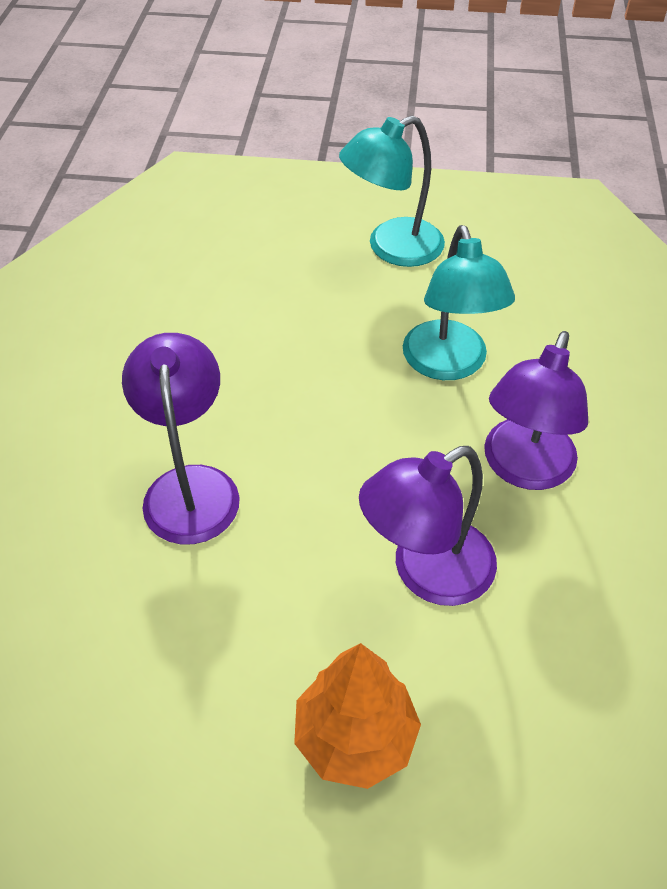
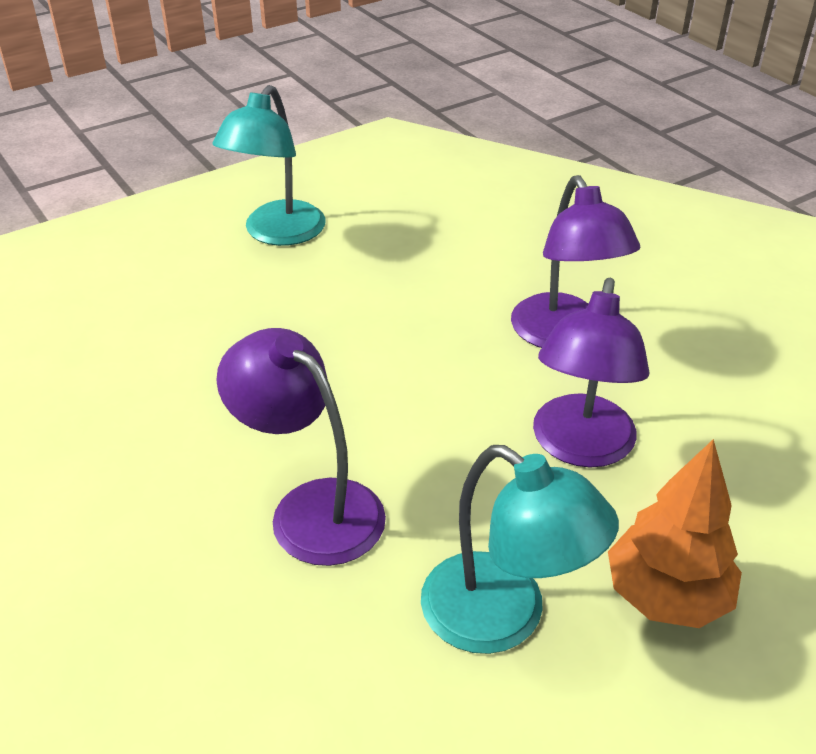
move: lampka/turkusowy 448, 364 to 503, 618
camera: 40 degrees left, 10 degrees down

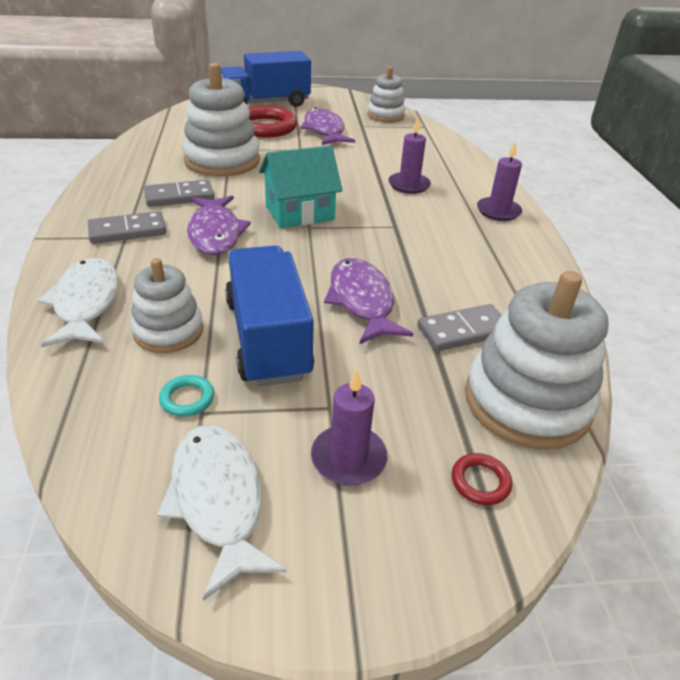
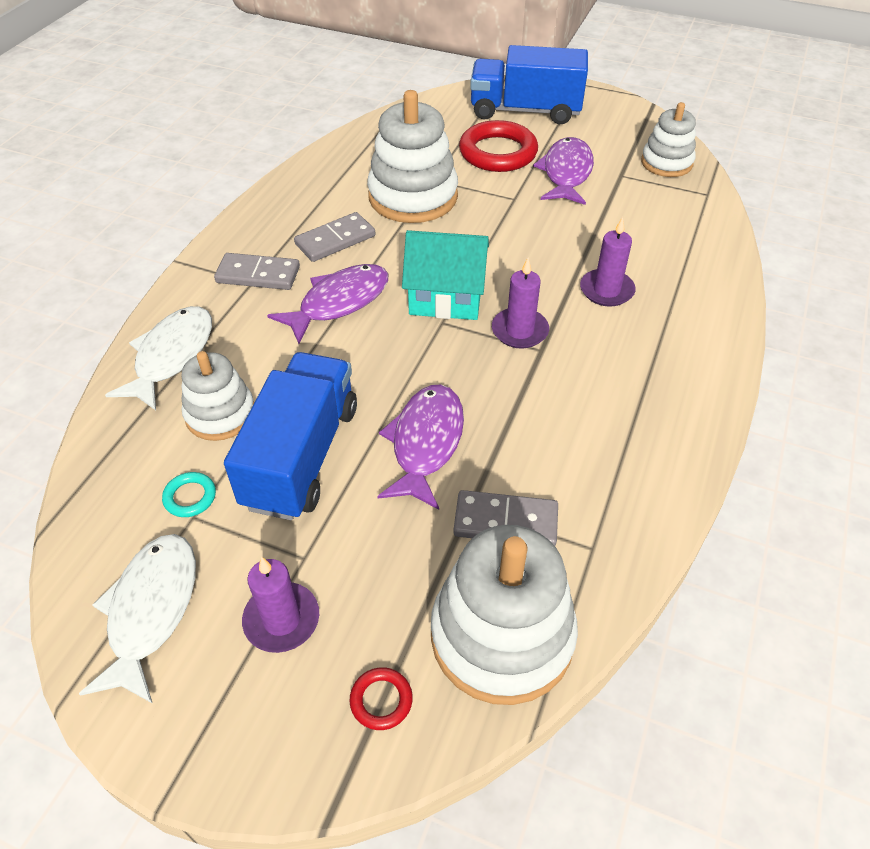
move: świeca/fioletowy 498, 211 to 519, 331
rotate: kostka domina/szary 179, 196 = 335, 240 45 degrees counterclockwise; ryba/fioletowy 215, 233 = 339, 302 150 degrees counterclockwise
camera: 30 degrees right, 10 degrees up

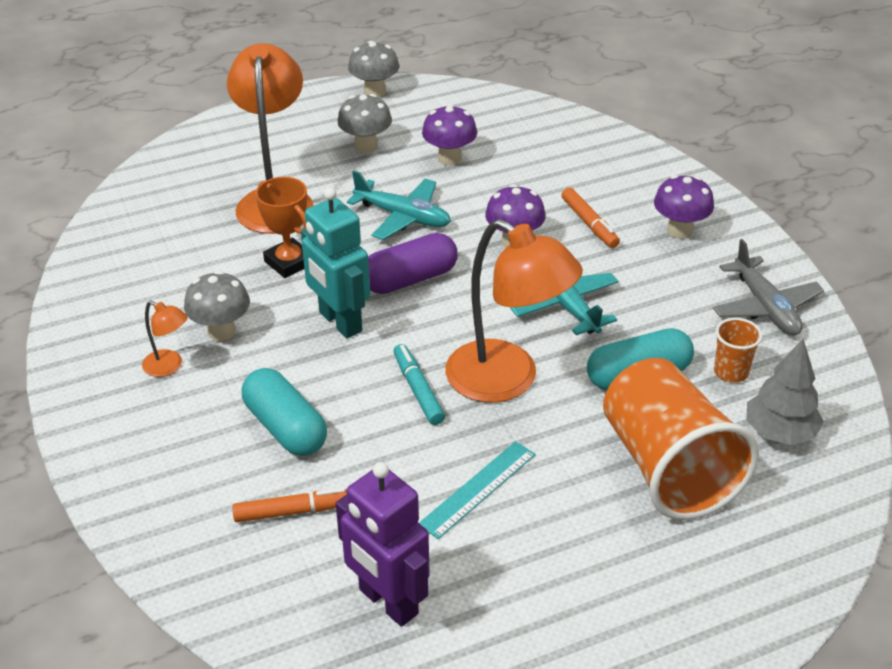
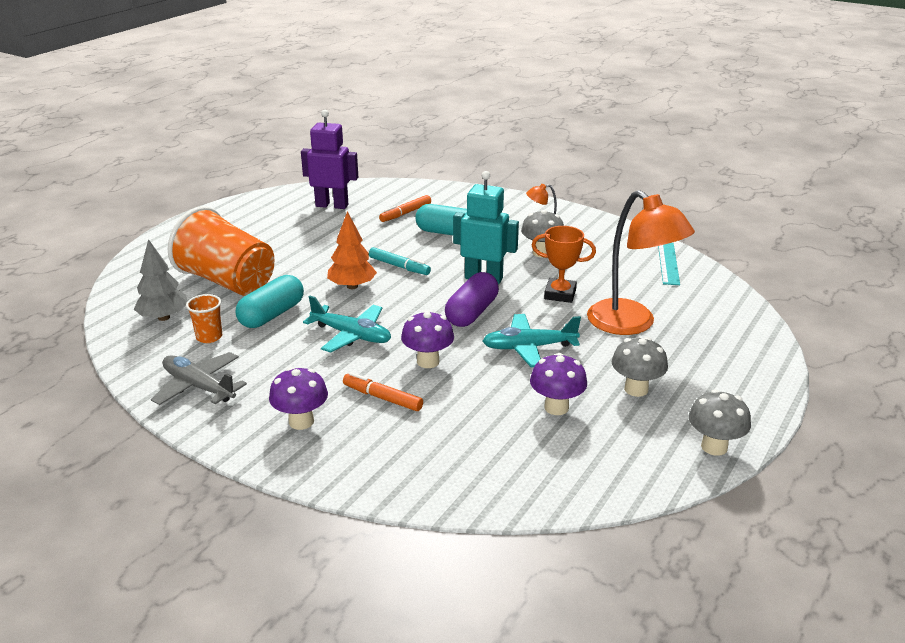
move: linijka/turkusowy 478, 489 to 668, 263
replace: lampka/pomarańczowy 507, 381 to drzewko/pomarańczowy 352, 286
camera: 145 degrees right, 10 degrees down

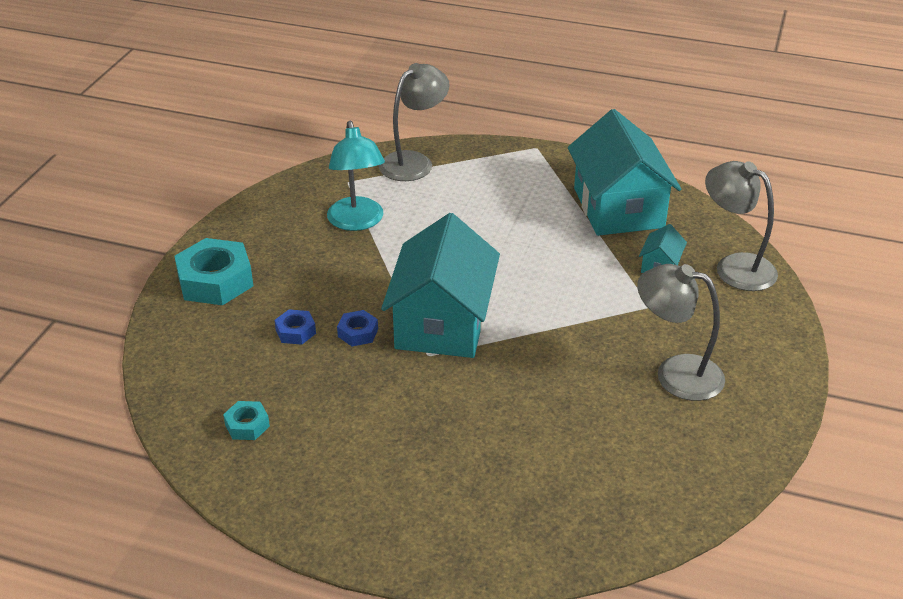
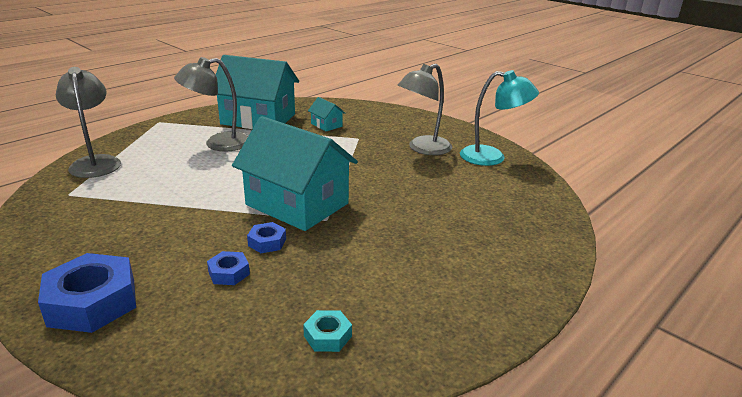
move: lampka/turkusowy 357, 222 to 492, 157; lampka/szary 735, 267 to 218, 144
recolor: nakrętka/turkusowy 215, 281 to nakrętka/niebieski 92, 302
camera: 65 degrees left, 10 degrees down

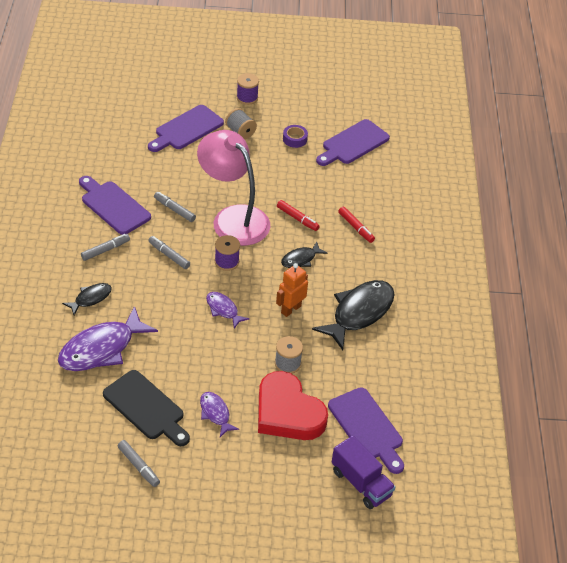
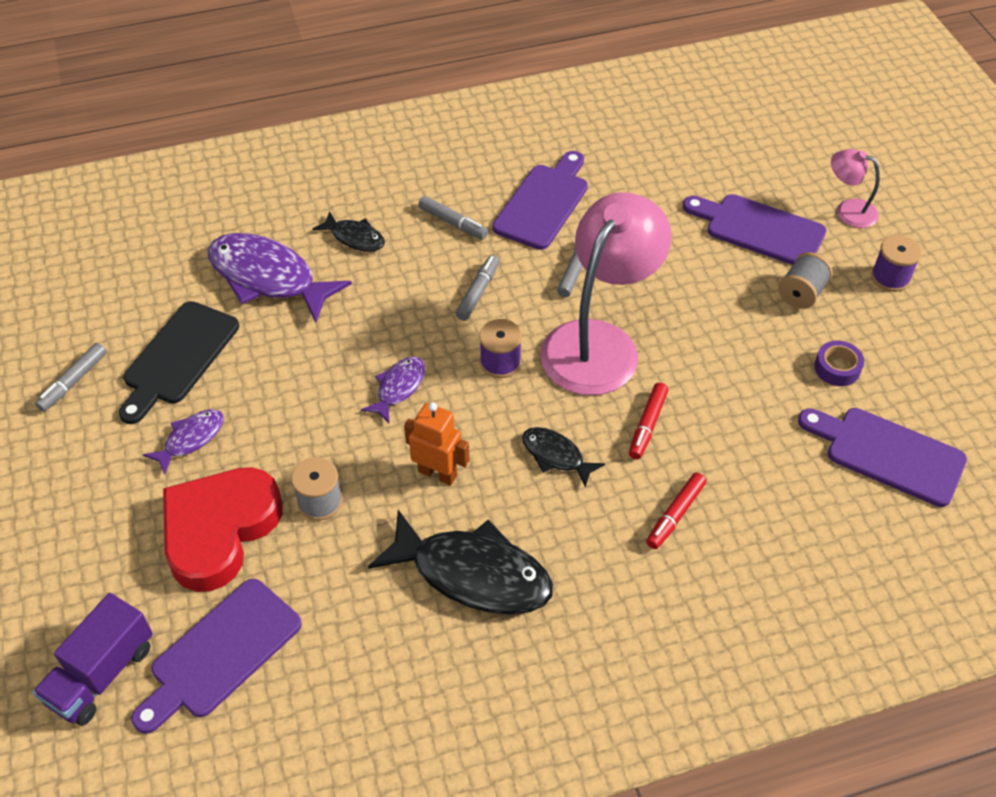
insert: lampka/różowy 848, 210
camera: 75 degrees right, 5 degrees up

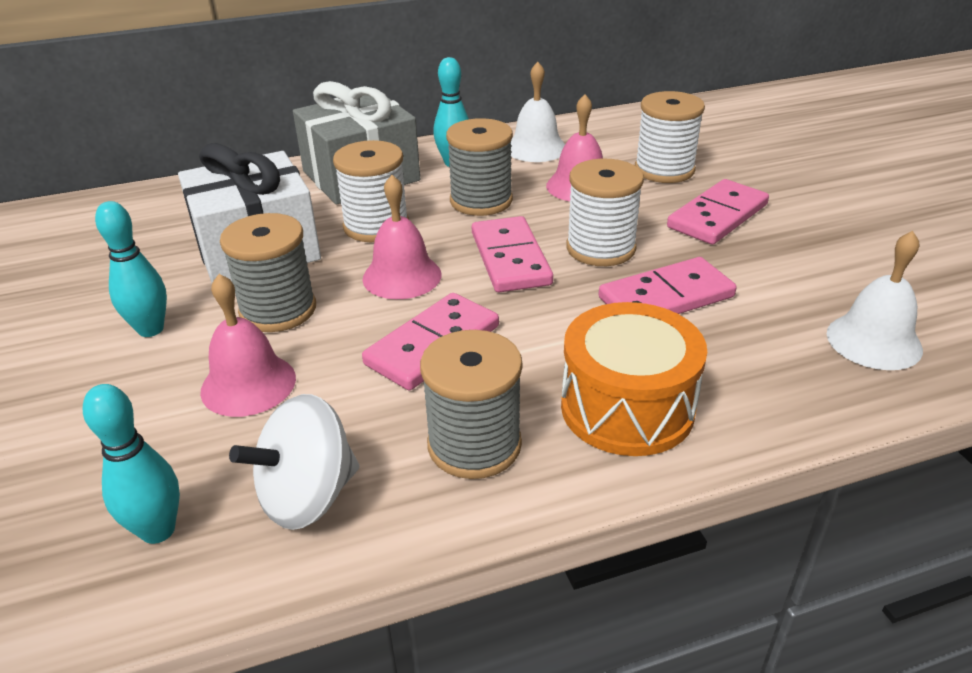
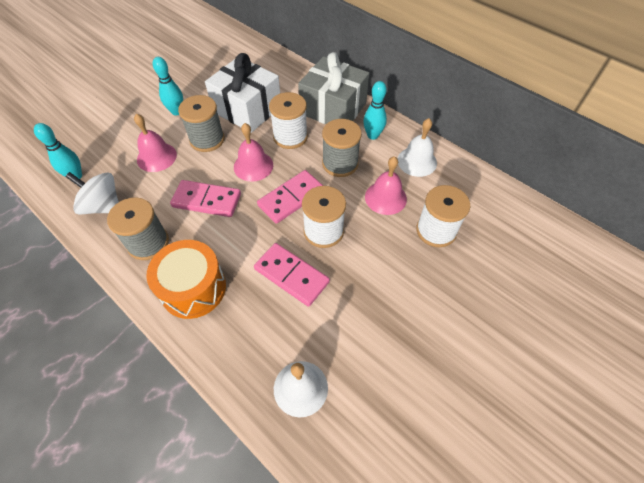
delete: kostka domina/różowy 717, 216
camera: 60 degrees right, 20 degrees up

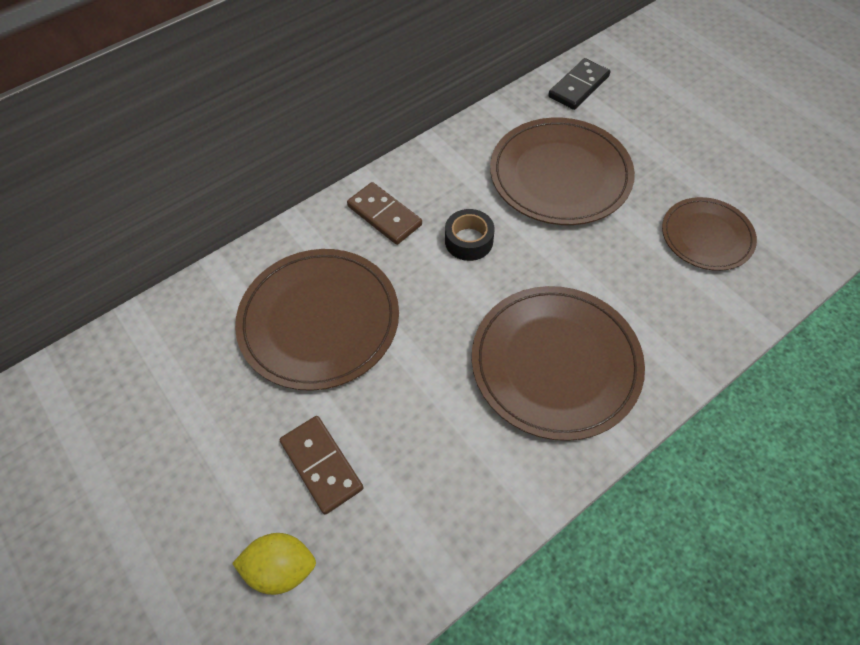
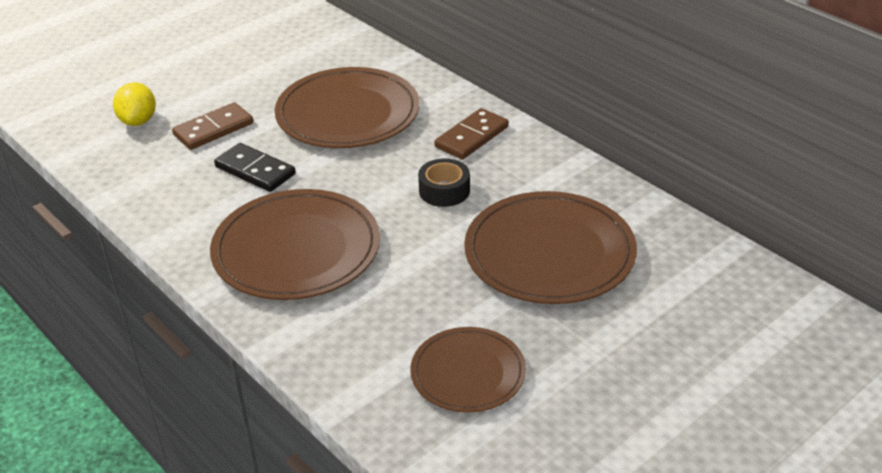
move: kostka domina/czarny 578, 86 to 255, 170
camera: 85 degrees right, 20 degrees down

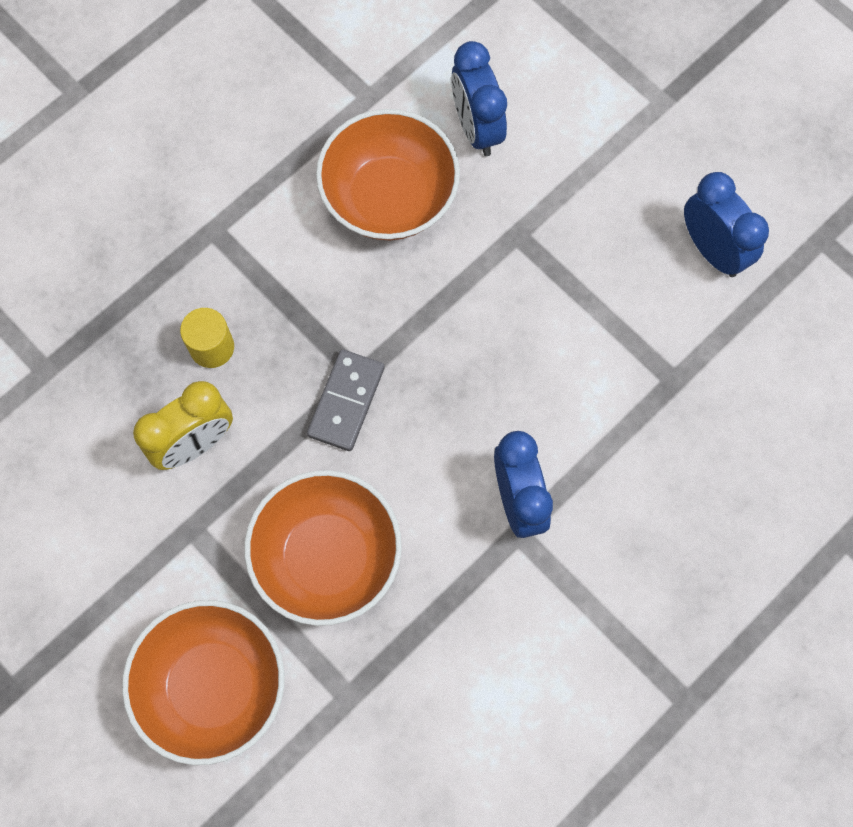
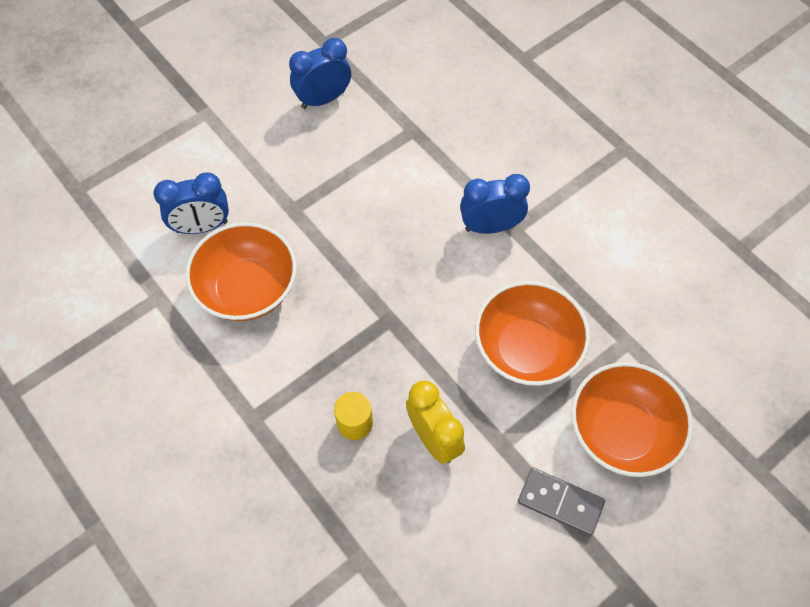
move: kostka domina/szary 346, 401 to 560, 502
camera: 85 degrees left, 10 degrees down

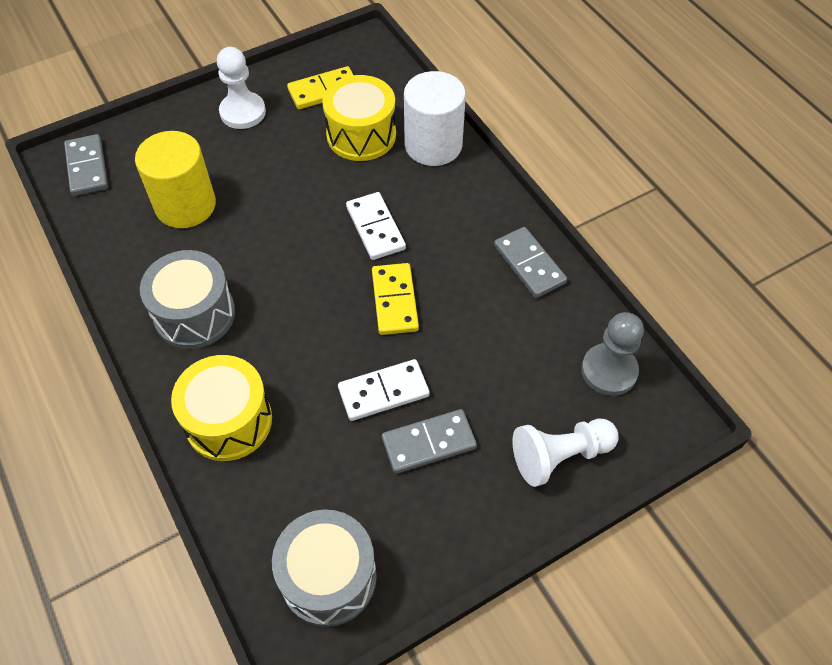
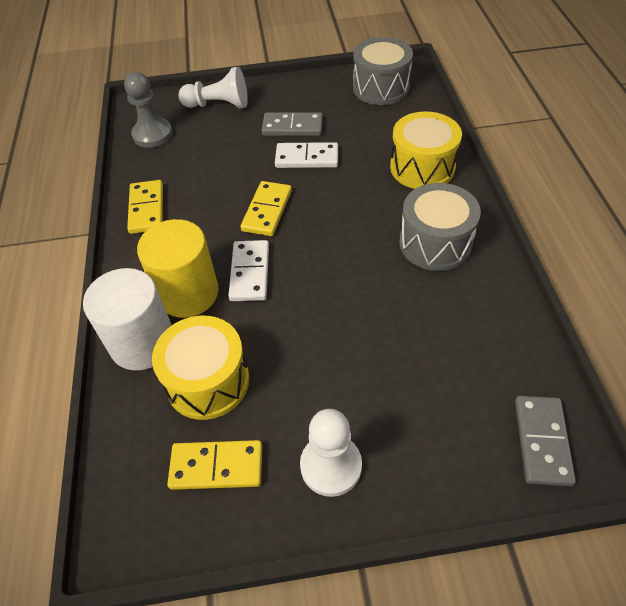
move: walec/żółty 185, 205 to 188, 293
recolor: kostka domina/szary 529, 264 to kostka domina/żółty 146, 209
camera: 155 degrees left, 5 degrees down

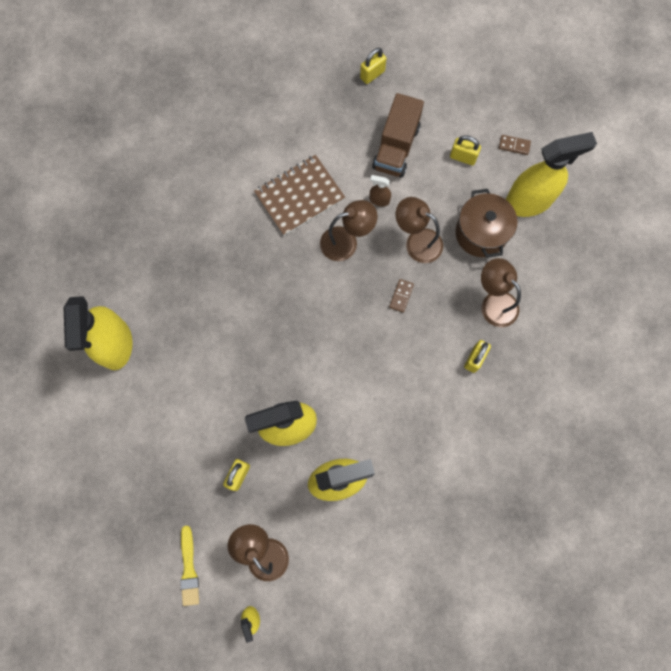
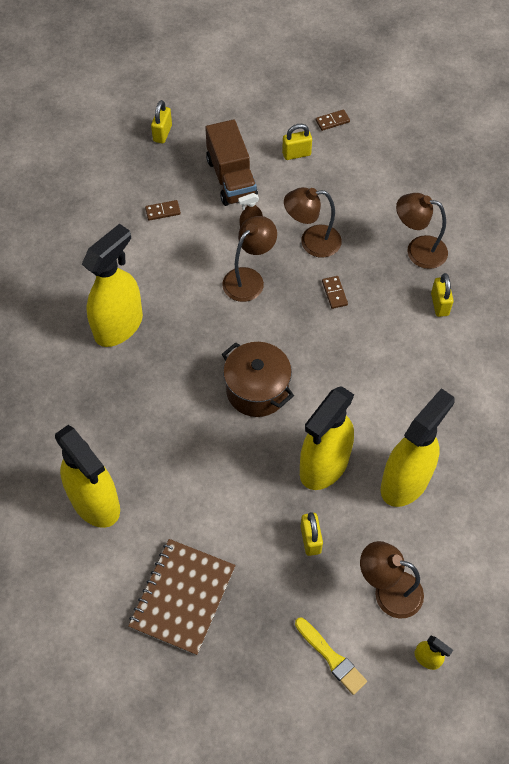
insert: kostka domina/brązowy 163, 211
move: zeszyt/brązowy 299, 196 to 182, 597; garnek/brązowy 481, 233 to 257, 390; spryskiwacz/żółty 528, 201 to 119, 326
camera: 35 degrees left, 15 degrees down

